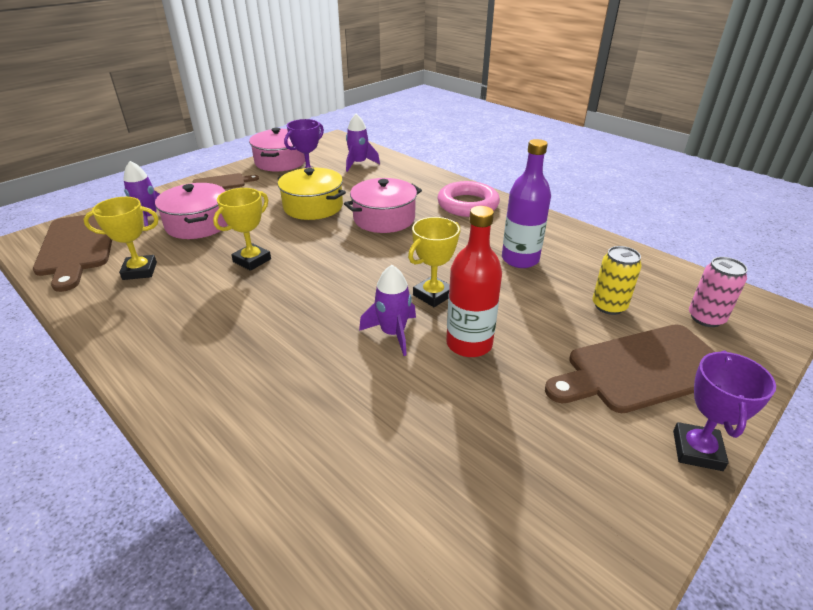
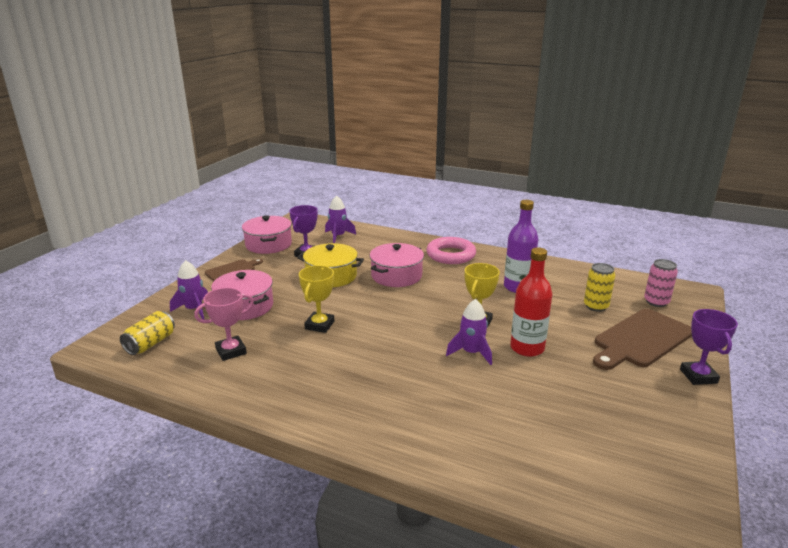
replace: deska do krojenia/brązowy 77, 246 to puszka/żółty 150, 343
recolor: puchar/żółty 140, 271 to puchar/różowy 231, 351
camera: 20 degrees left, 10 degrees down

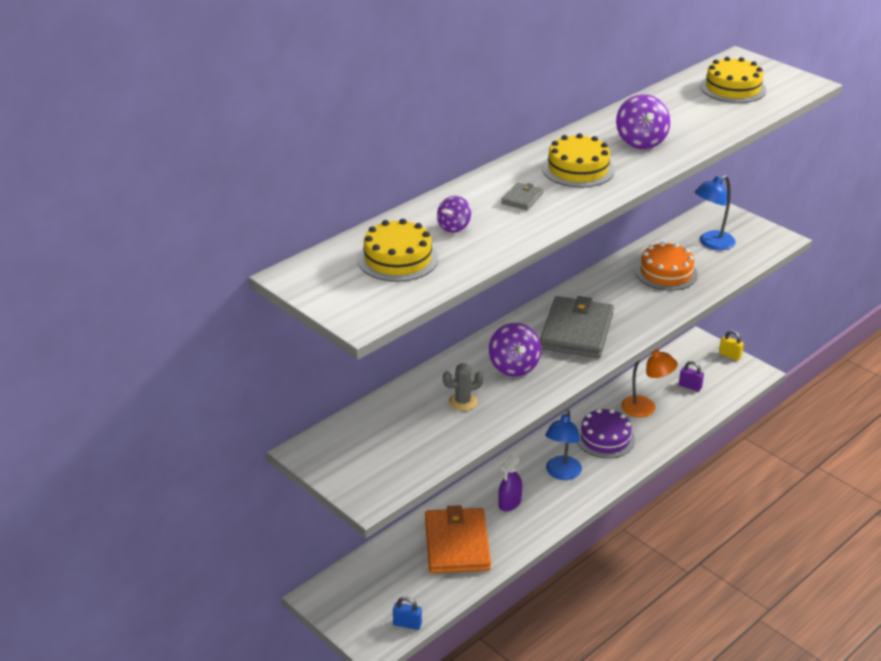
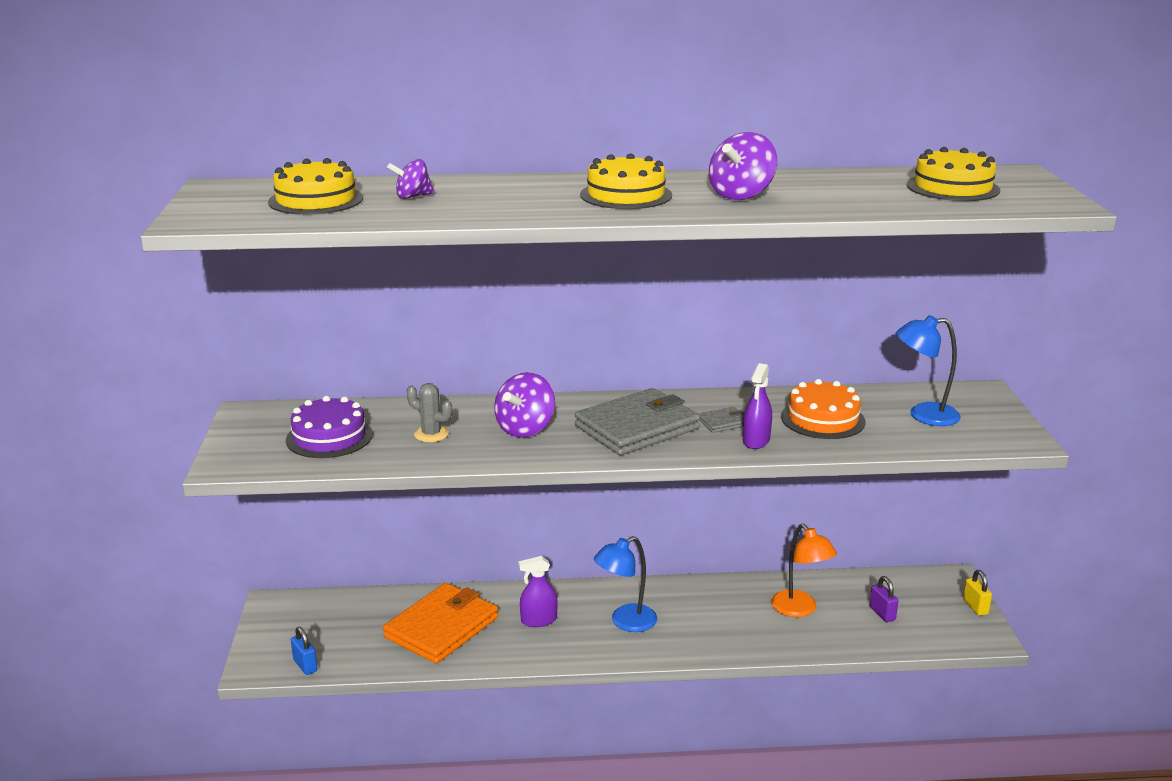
insert: spryskiwacz/fioletowy 756, 440
move: portfel/szary 522, 198 to 723, 422; tort/fioletowy 605, 438 to 329, 437
camera: 40 degrees right, 10 degrees down

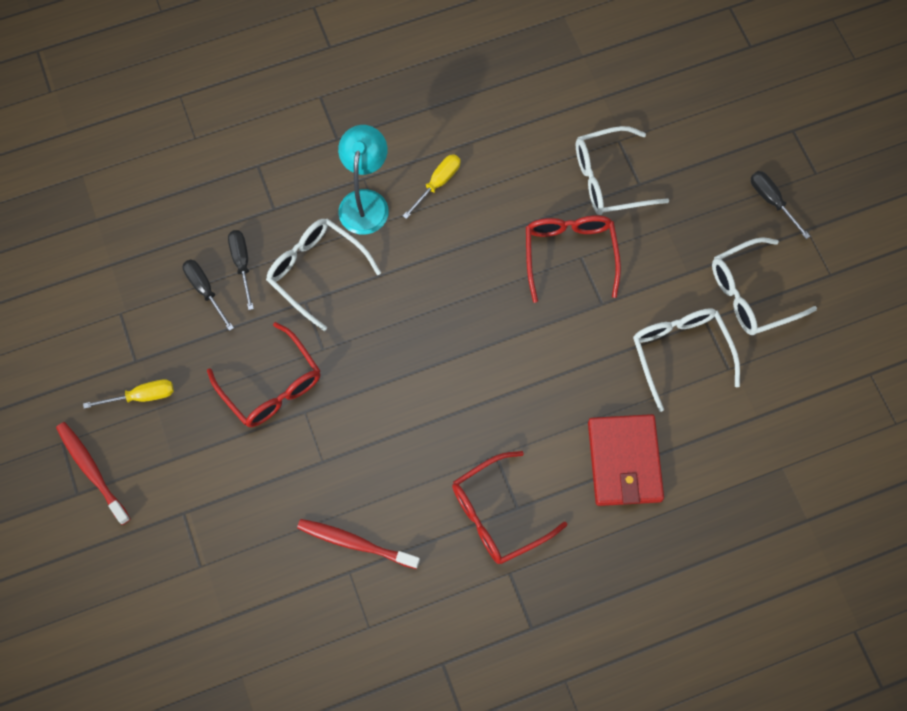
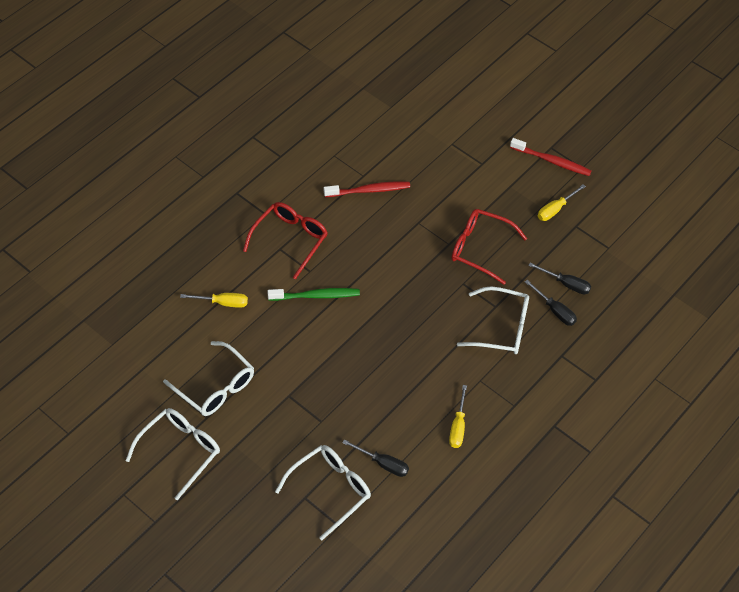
delete: lampka/turkusowy 365, 201; okulary/czerwony 570, 254
insert: szczoteczka do zębów/zielony 316, 296
move: śrubokręt/czarny 772, 201 to 383, 464
replace: portfel/czerwony 624, 462 to śrubokręt/żółty 223, 303
camera: 150 degrees right, 15 degrees down

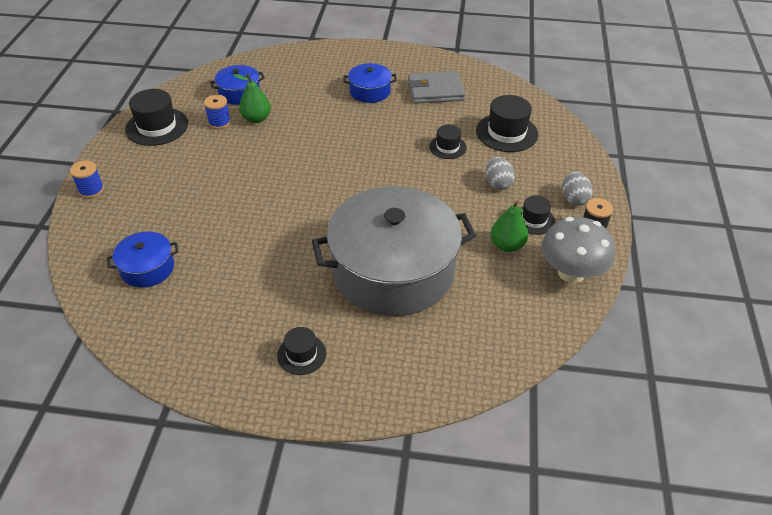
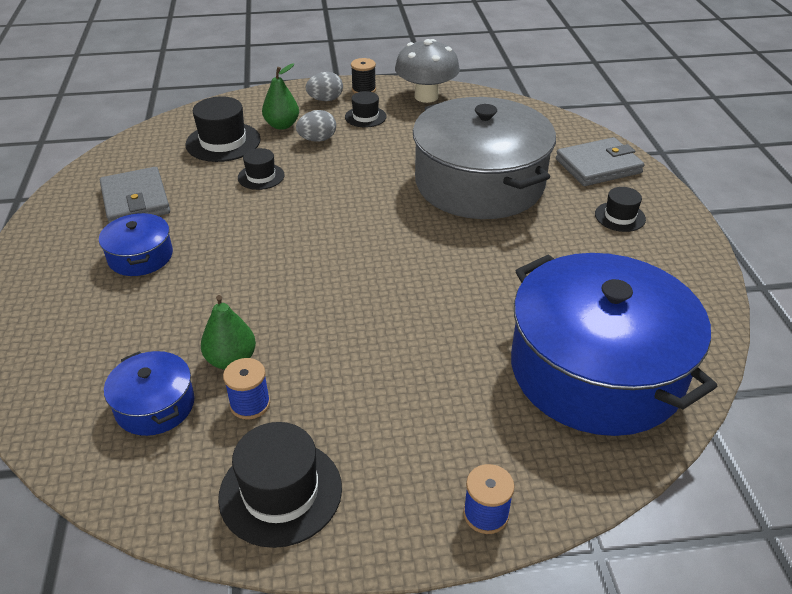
insert: portfel/szary 598, 166
move: gruszka/zielony 507, 245 to 282, 125
resize: garnek/niebieski 147, 268 = 596, 370 x2.29
camera: 105 degrees left, 5 degrees down

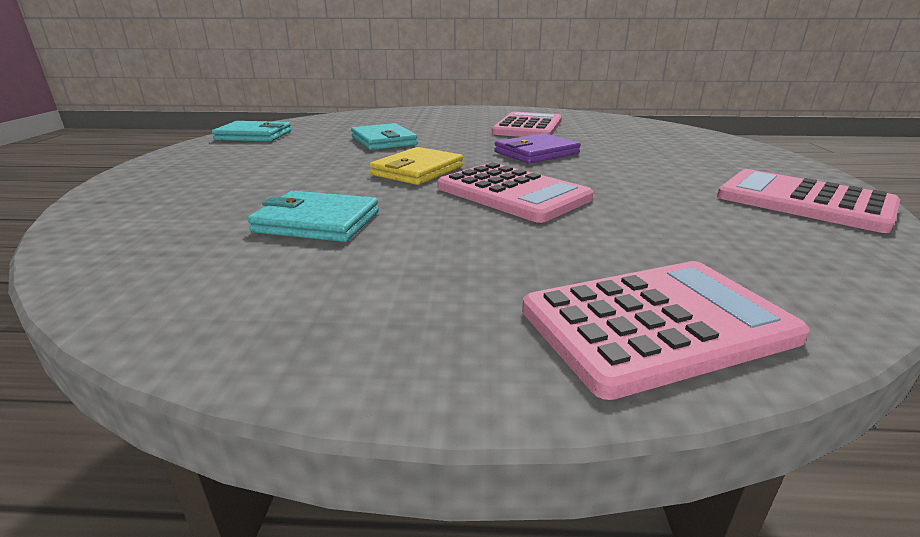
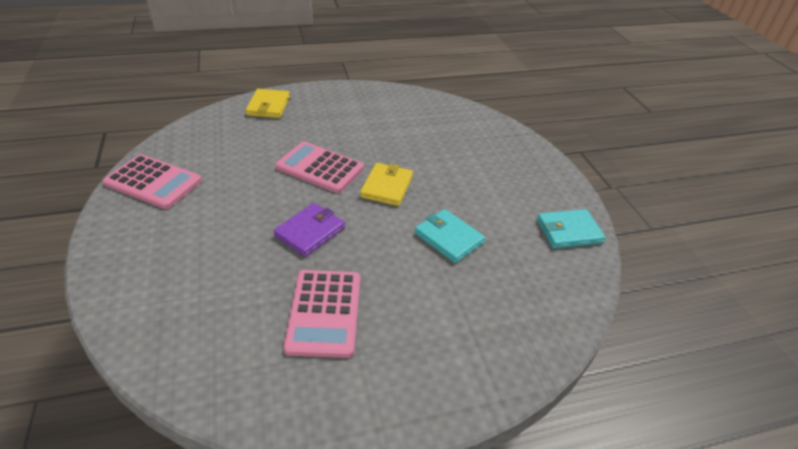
delete: portfel/turkusowy 317, 222
replace: kalkulator/różowy 656, 324 to portfel/żółty 268, 106
camera: 160 degrees right, 15 degrees up

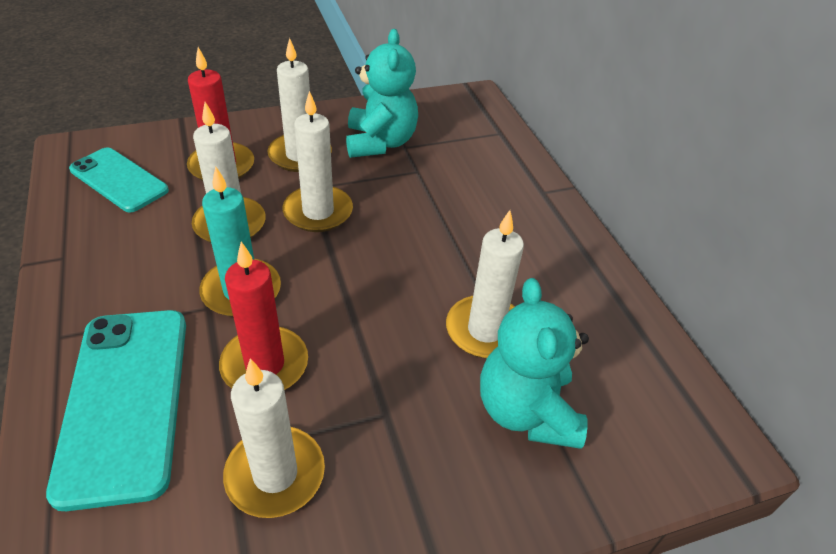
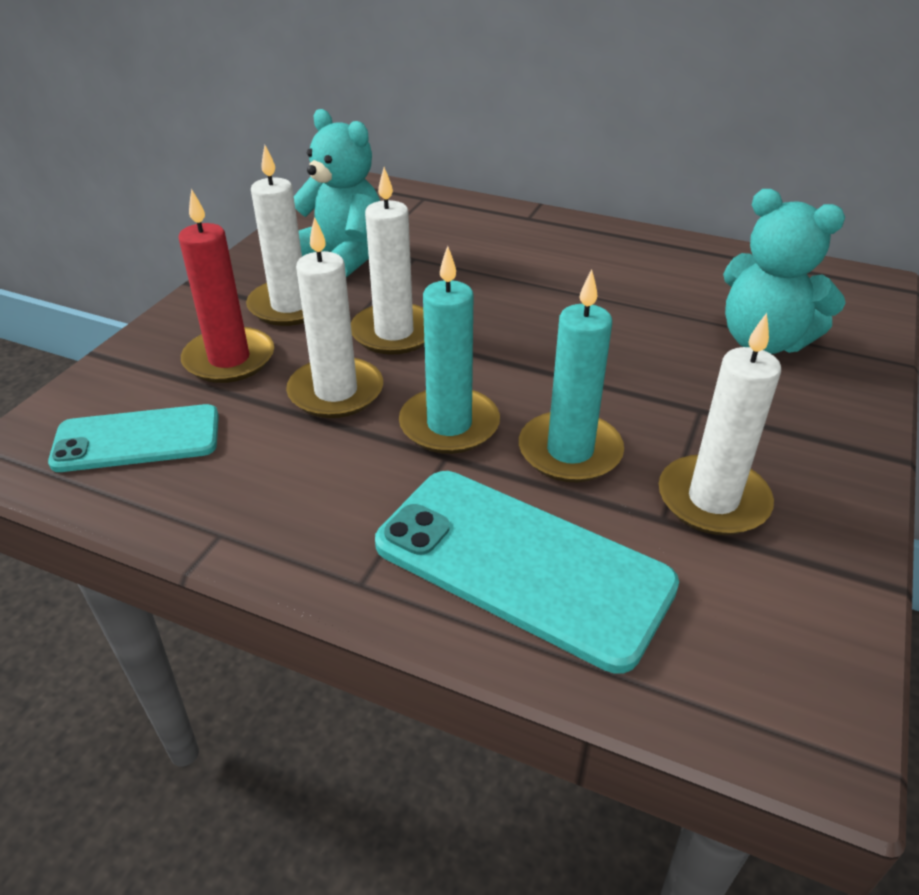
delete: świeca/biały 485, 330
recolor: świeca/czerwony 265, 364 to świeca/turkusowy 570, 451
camera: 45 degrees left, 5 degrees down

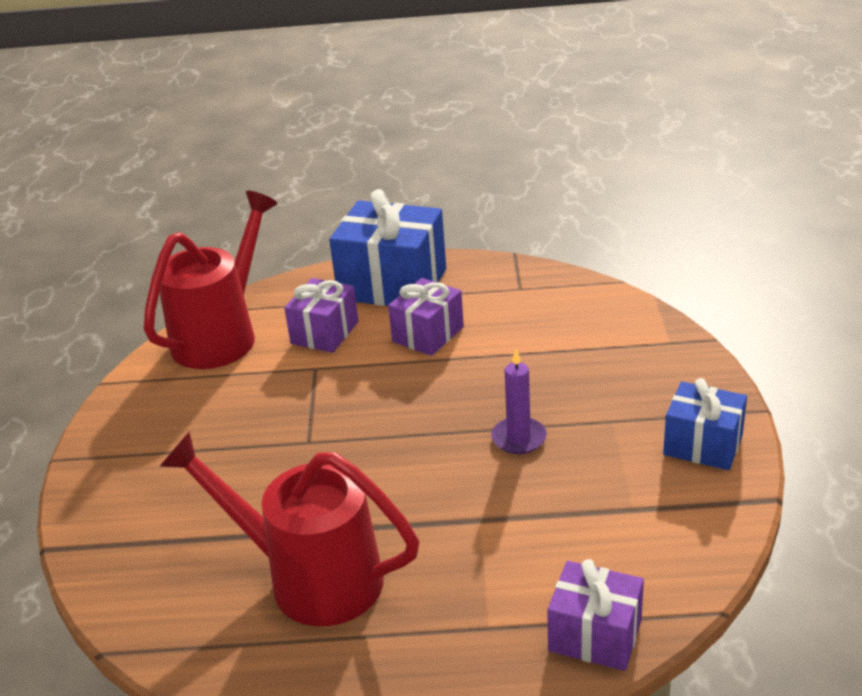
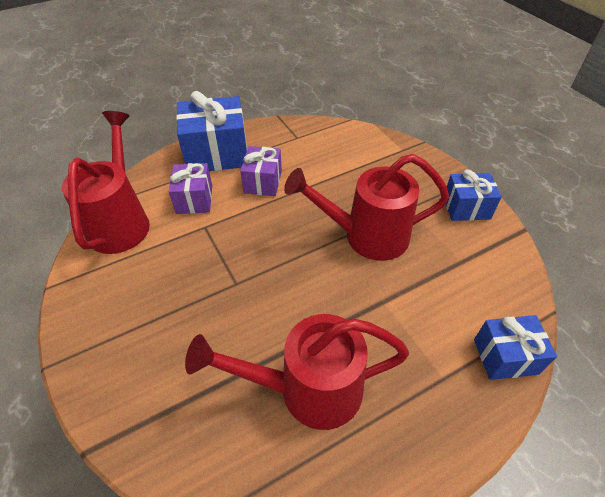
replace: świeca/fioletowy 519, 438 to konewka/czerwony 366, 236
recolor: prezent/fioletowy 595, 635 to prezent/niebieski 505, 356
camera: 30 degrees left, 15 degrees up

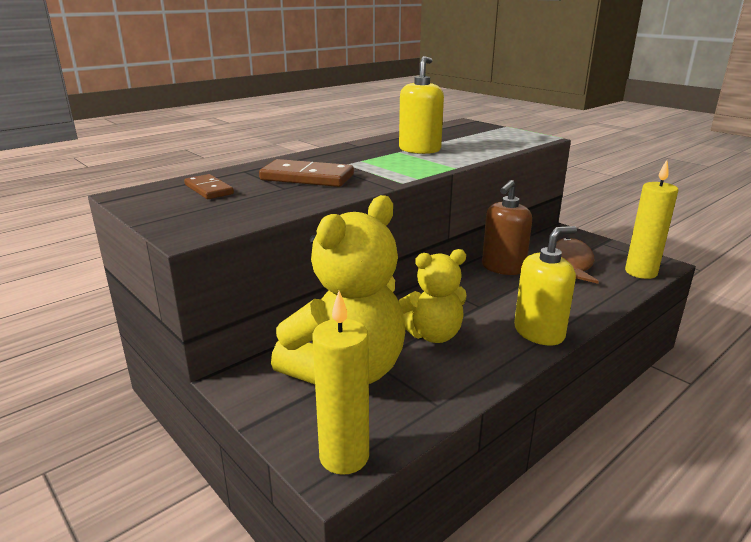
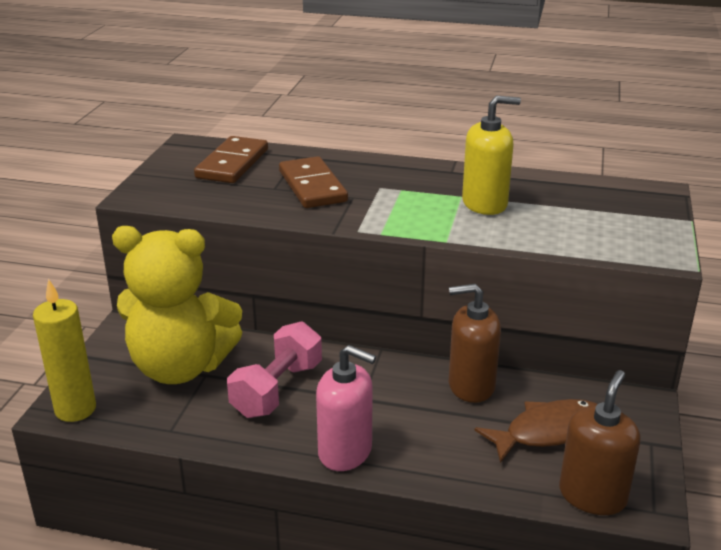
replace: miś/żółty 433, 335 to hantel/różowy 277, 389; świeca/żółty 641, 272 to dozownik mydła/brązowy 592, 495
recolor: dozownik mydła/żółty 539, 332 to dozownik mydła/różowy 345, 452
resize: kostka domina/brązowy 209, 189 = 232, 164 x1.59
camera: 55 degrees right, 5 degrees up

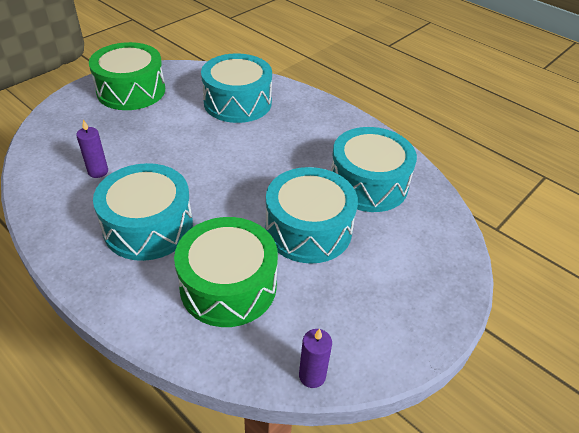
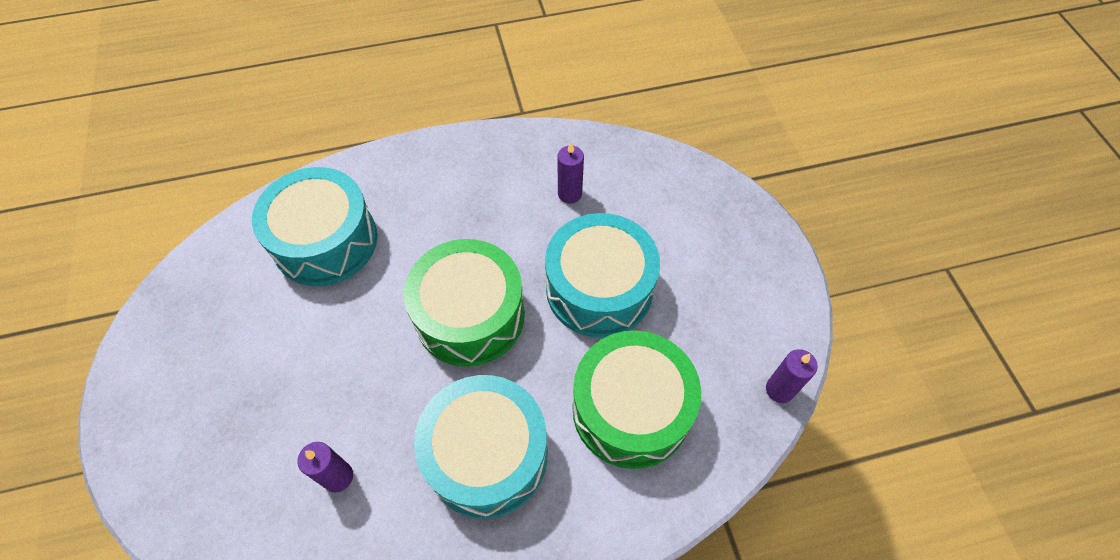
move: bęben/zielony 131, 91 to 470, 315
replace: bęben/turkusowy 368, 184 to świeca/fioletowy 569, 194
camera: 55 degrees left, 15 degrees up

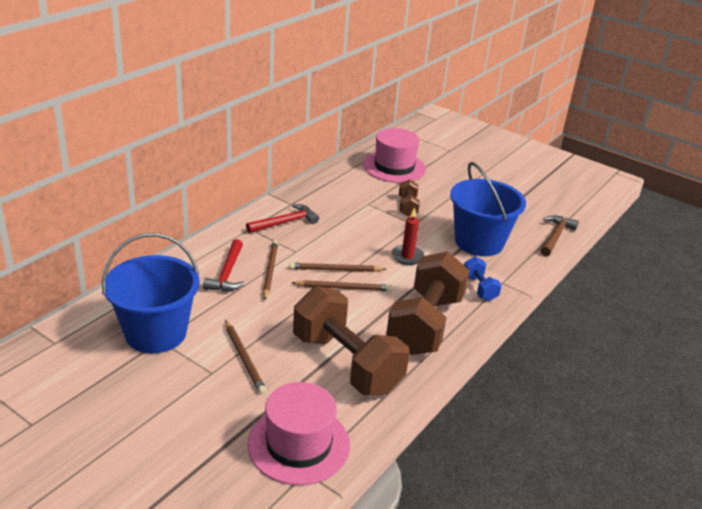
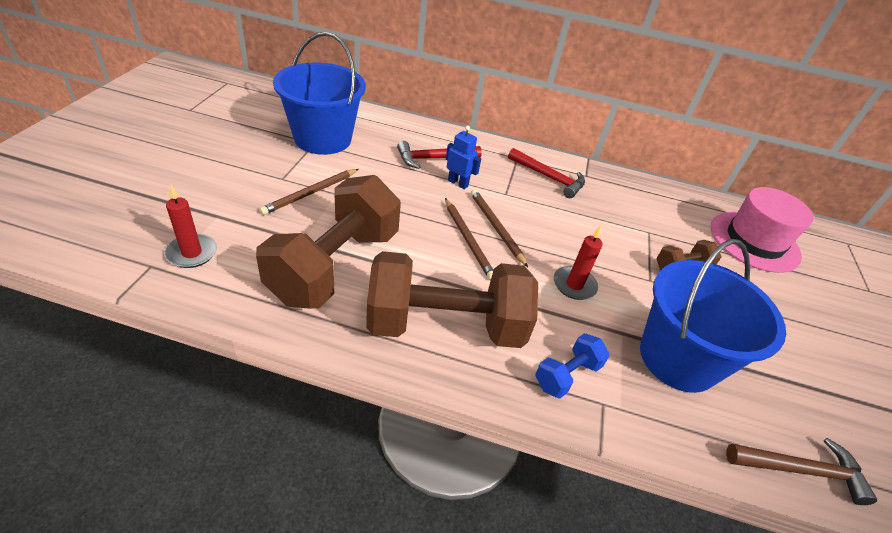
replace: kapelusz/różowy 299, 444 to świeca/czerwony 192, 253; ołówek/brązowy 270, 271 to robot/niebieski 458, 183
camera: 65 degrees right, 10 degrees up

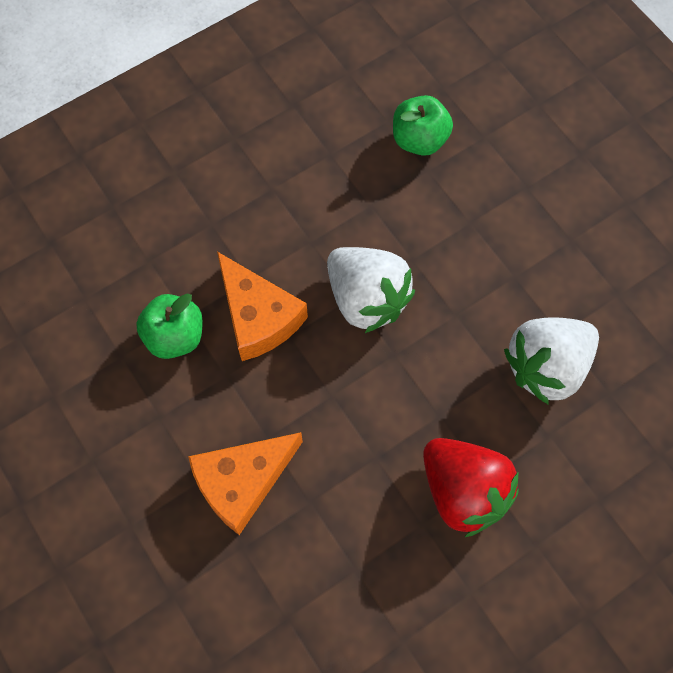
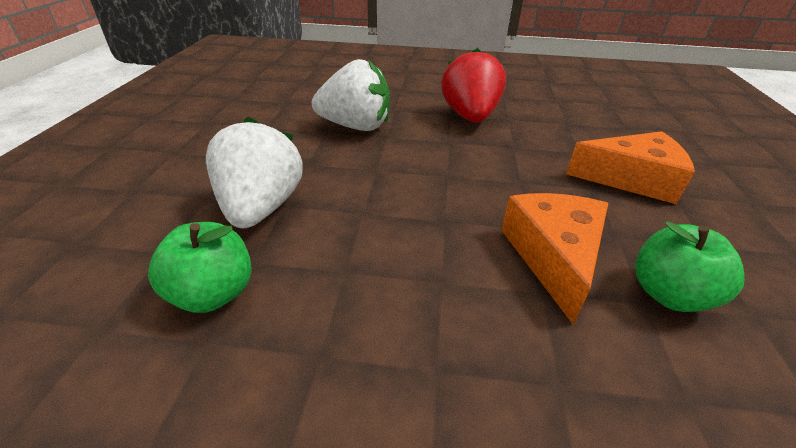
move: truskawka/biały 367, 299 to 261, 207
camera: 140 degrees left, 30 degrees down

